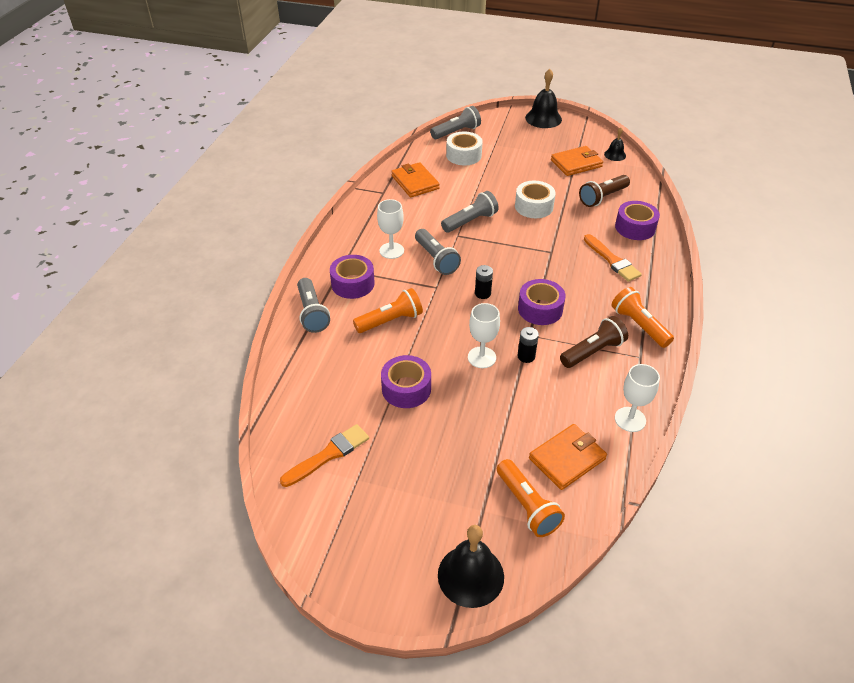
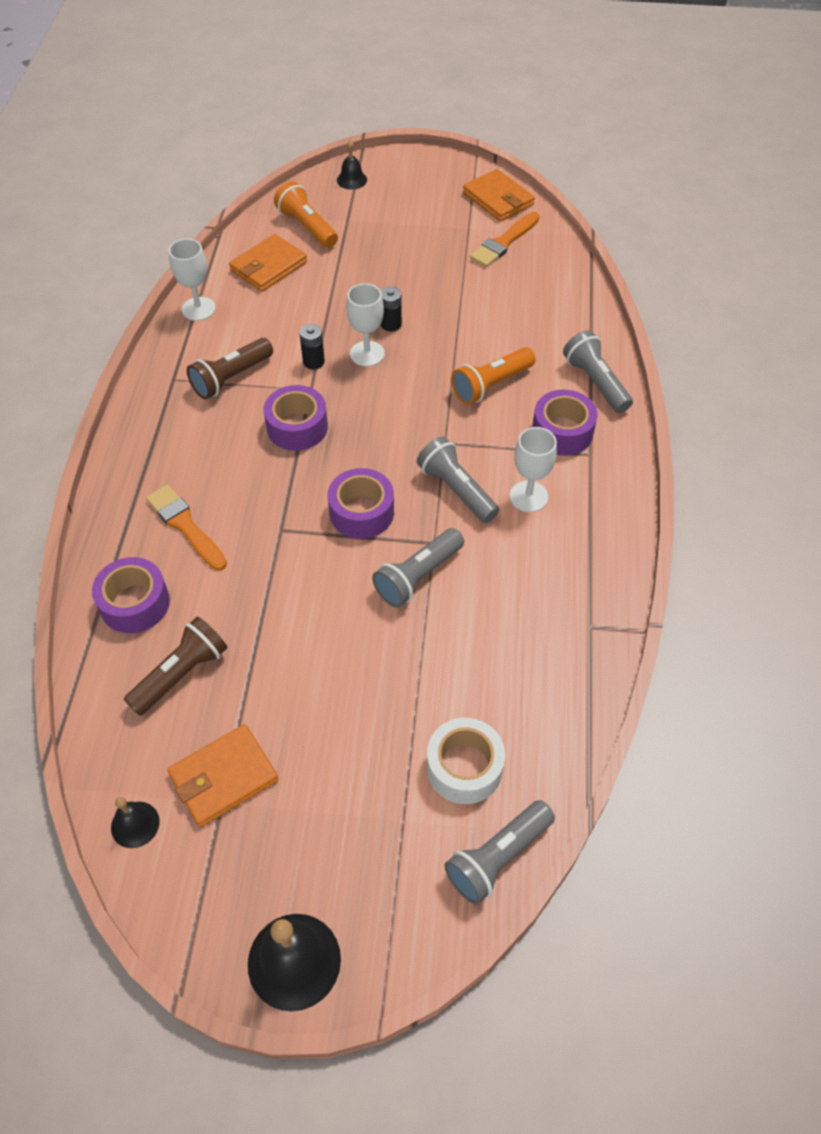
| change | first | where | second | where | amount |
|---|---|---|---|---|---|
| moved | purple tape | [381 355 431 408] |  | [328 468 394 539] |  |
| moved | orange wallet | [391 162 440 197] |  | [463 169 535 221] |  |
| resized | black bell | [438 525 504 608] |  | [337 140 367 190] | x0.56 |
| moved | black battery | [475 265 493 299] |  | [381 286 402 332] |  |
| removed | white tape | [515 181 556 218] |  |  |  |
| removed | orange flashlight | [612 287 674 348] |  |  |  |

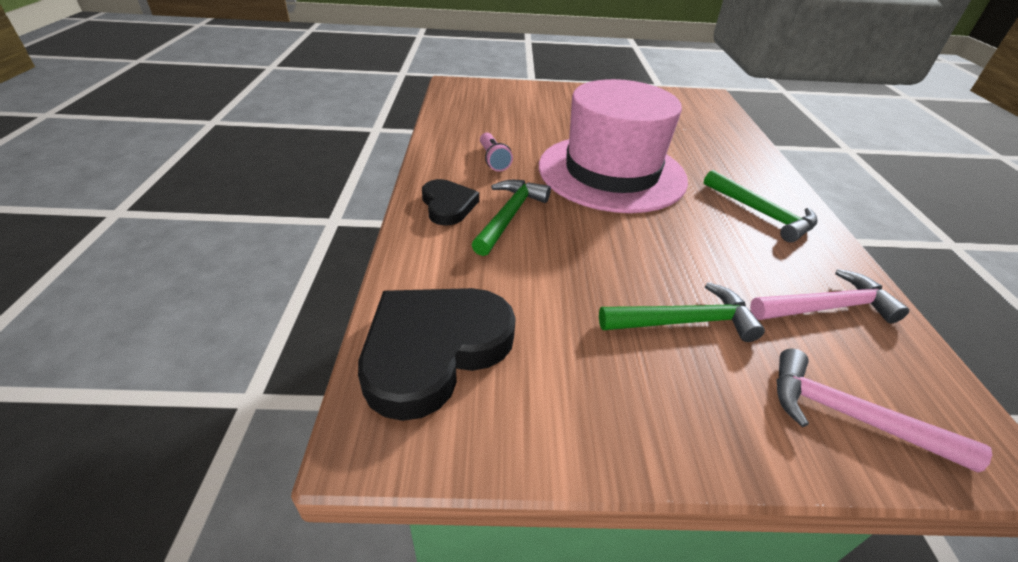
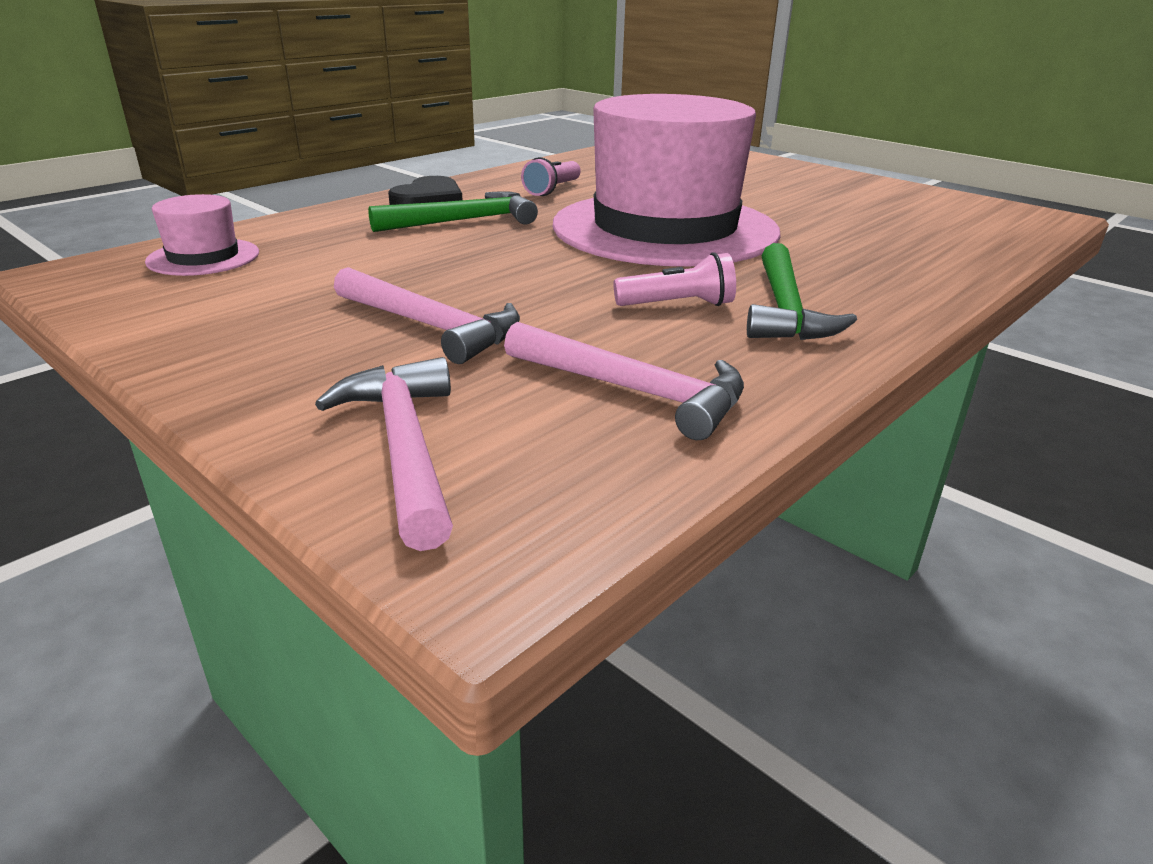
| change | first | where | second | where | amount |
|---|---|---|---|---|---|
| replaced | black heart | [358 288 516 421] | pink hat | [145 194 259 276] |  |
| recoloured | green hammer | [599 282 765 342] | pink hammer | [334 267 520 364] |  |
| added |  |  | pink flashlight | [614 252 736 306] |  |

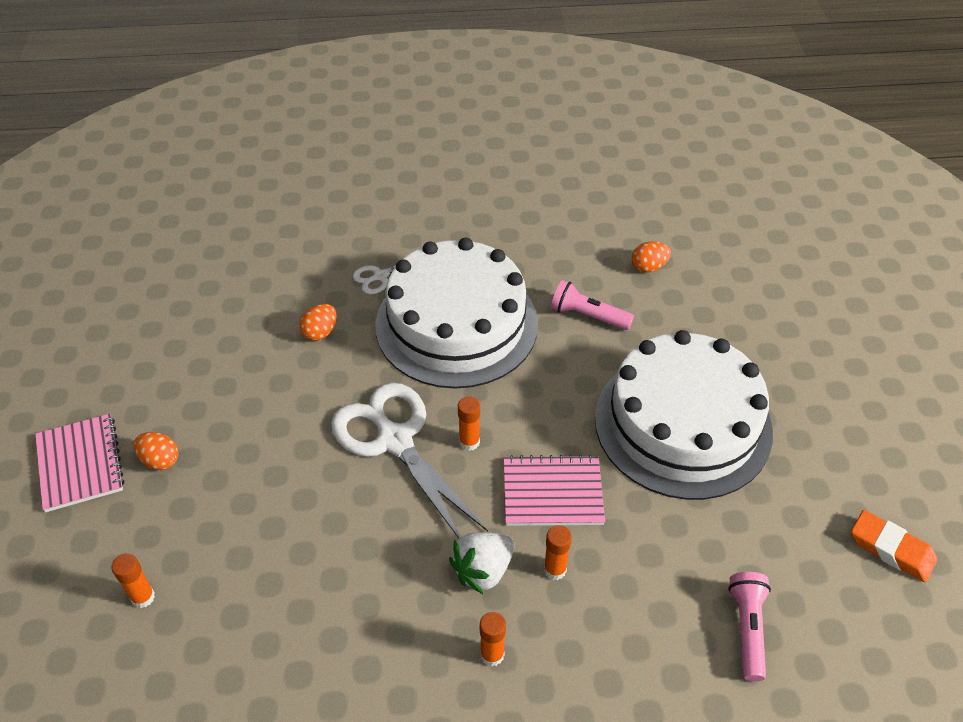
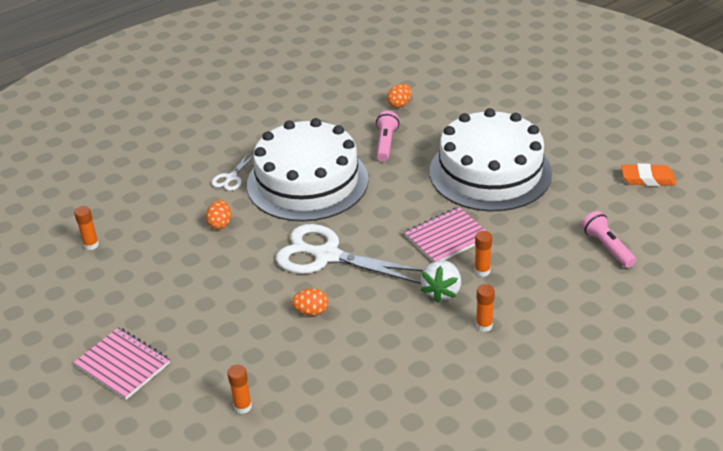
| change | first | where | second | where | amount |
|---|---|---|---|---|---|
| moved | orange egg | [133 432 178 470] |  | [292 289 328 316] |  |
| moved | orange glue stick | [458 396 480 451] |  | [74 206 99 250] |  |
| turned | pink flashlight | [551 280 634 330] |  | [376 111 399 162] | 105 degrees clockwise |

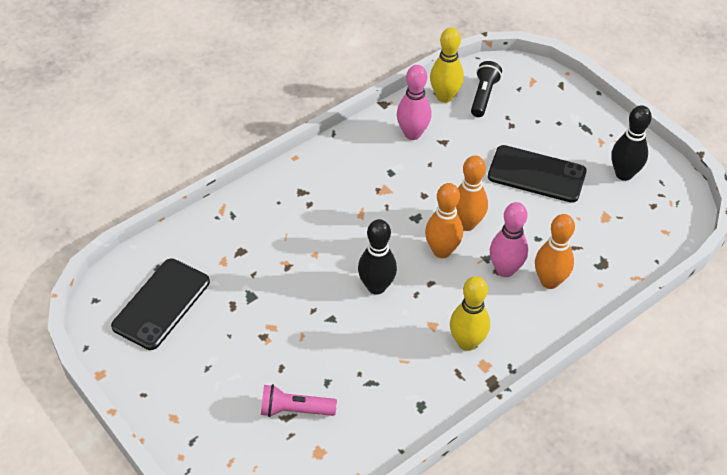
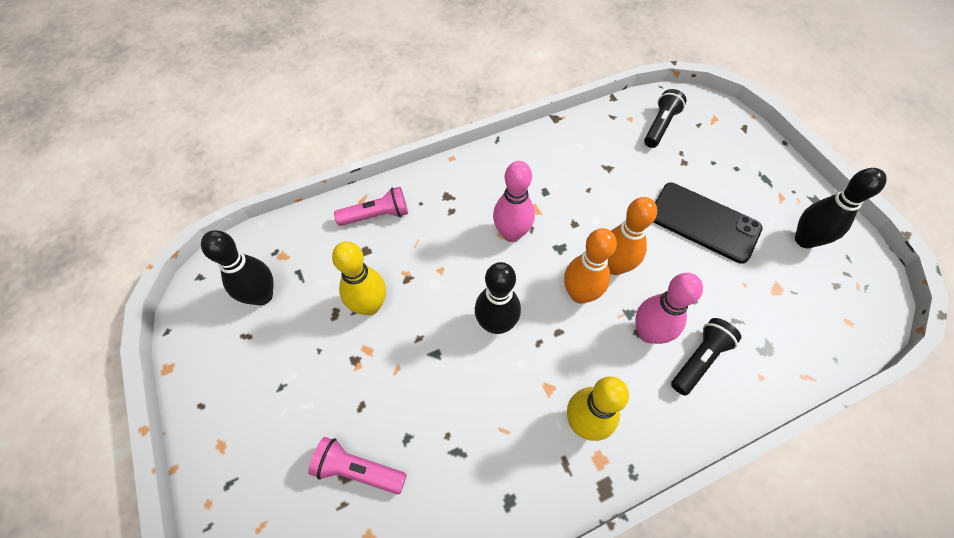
| change | first | where | second | where | amount |
|---|---|---|---|---|---|
| replaced | black phone | [111 258 210 350] | black bowling pin | [201 230 274 306] |  |
| moved | pink bowling pin | [397 65 432 140] |  | [493 161 535 242] |  |
| moved | yellow bowling pin | [430 28 464 103] |  | [332 241 386 315] |  |
| replaced | orange bowling pin | [535 214 575 289] | black flashlight | [671 318 741 396] |  |
| added |  |  | pink flashlight | [334 187 408 226] |  |

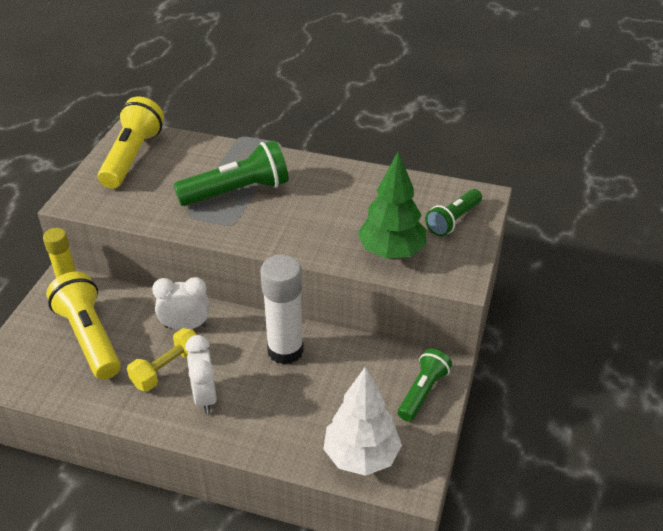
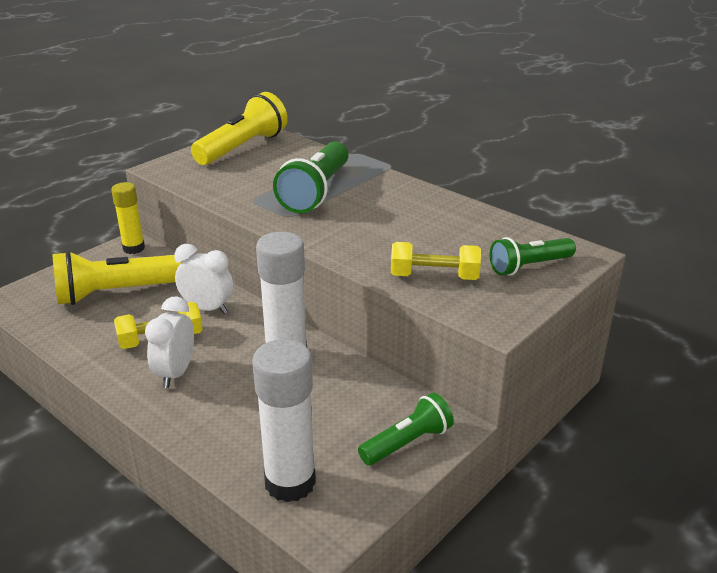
| change | first | where | second | where | amount |
|---|---|---|---|---|---|
| turned | yellow flashlight | [46 272 121 380] |  | [52 251 182 305] | 105 degrees counterclockwise |
| turned | green flashlight | [174 140 289 206] |  | [273 142 349 213] | 105 degrees clockwise |
| replaced | white tree | [323 367 402 476] | white glue stick | [252 339 316 502] |  |
| replaced | green tree | [358 151 426 259] | yellow dumbbell | [391 242 481 280] |  |

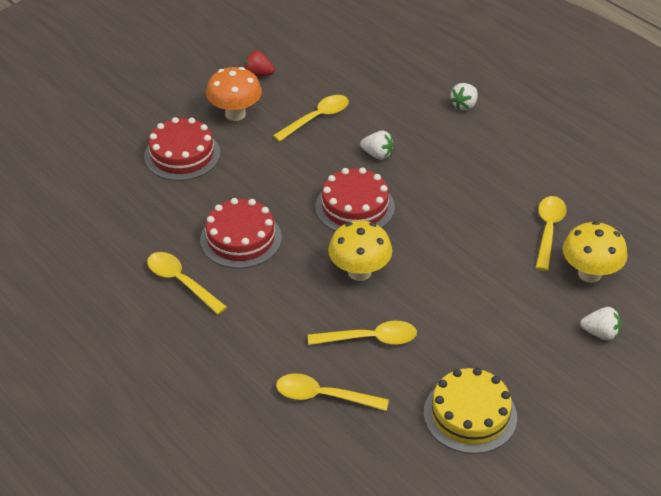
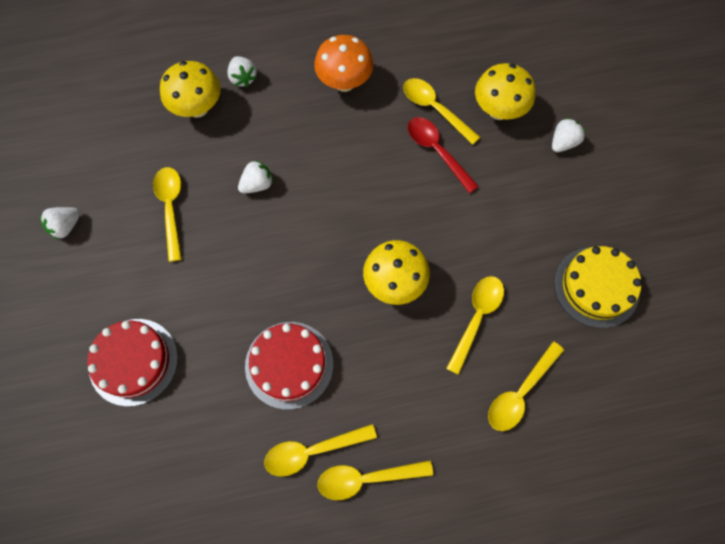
| change | first | where | second | where | amount |
|---|---|---|---|---|---|
| moved | orange mushroom | [206 67 262 121] |  | [314 35 373 92] |  |
| recoloured | red strawberry | [244 50 275 77] | white strawberry | [40 207 80 240] |  |
| removed | red cake | [315 167 395 231] |  |  |  |
| added |  |  | yellow mushroom | [160 61 221 118] |  |
| added |  |  | yellow spoon | [317 460 433 500] |  |
| added |  |  | red spoon | [408 117 479 193] |  |

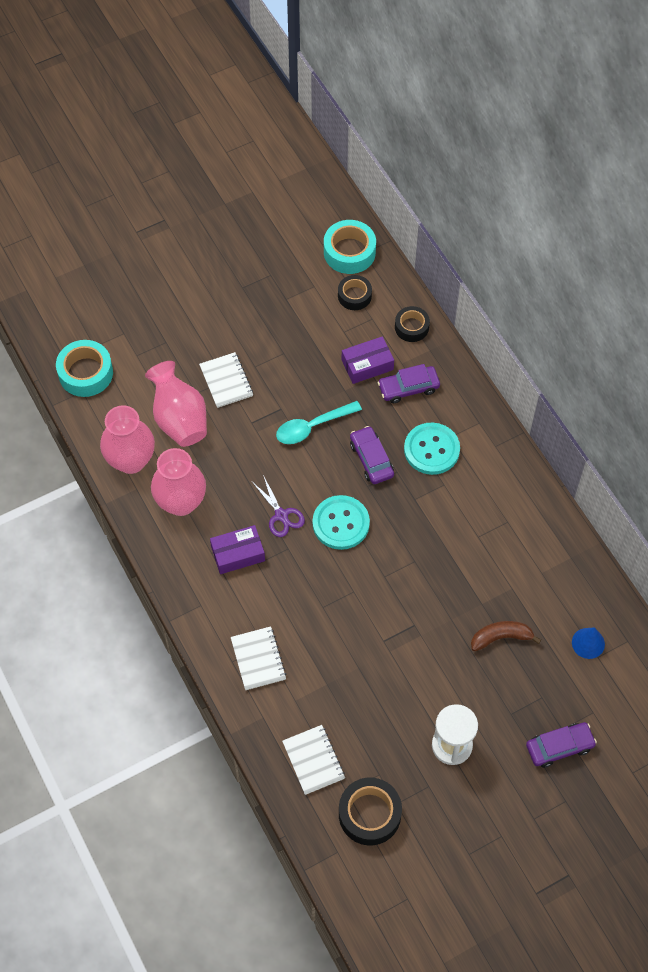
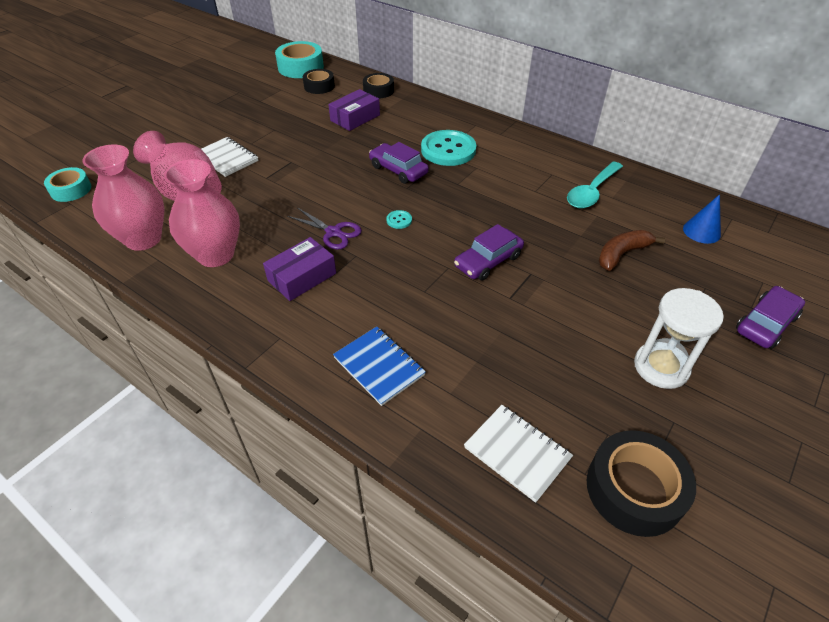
| change | first | where | second | where | amount |
|---|---|---|---|---|---|
| resized | turquoise tape | [56 340 113 397] |  | [44 167 91 202] | x0.64 |
| recoloured | white notebook | [231 626 286 690] | blue notebook | [333 326 426 406] |  |
| moved | turquoise spoon | [276 401 362 444] |  | [567 162 623 208] |  |
| resized | turquoise button | [312 495 370 550] |  | [386 210 412 229] | x0.41 |
| moved | purple car | [378 364 440 403] |  | [454 224 524 280] |  |

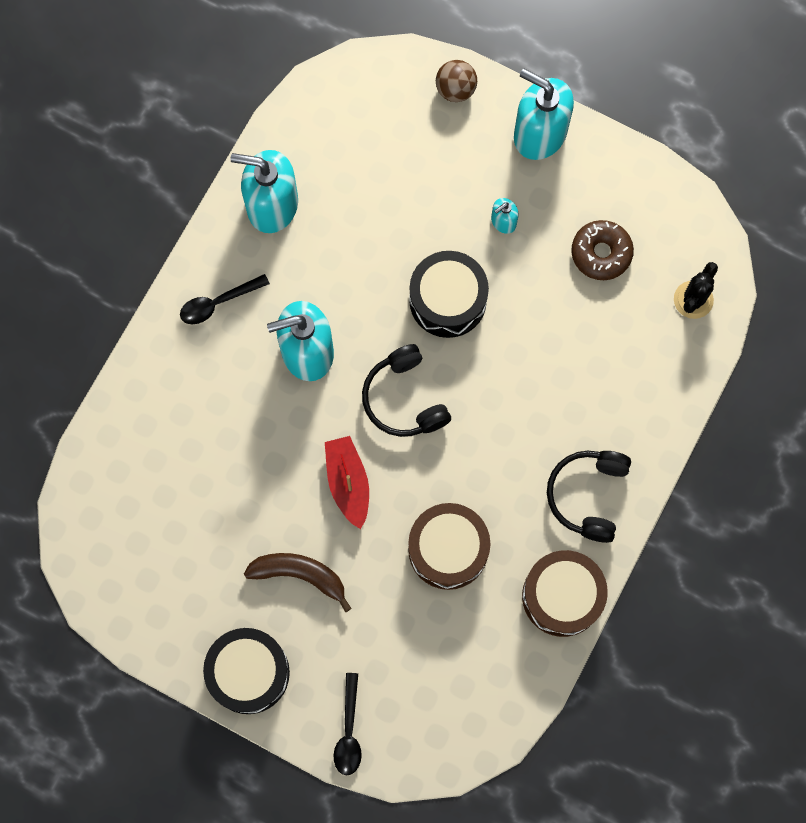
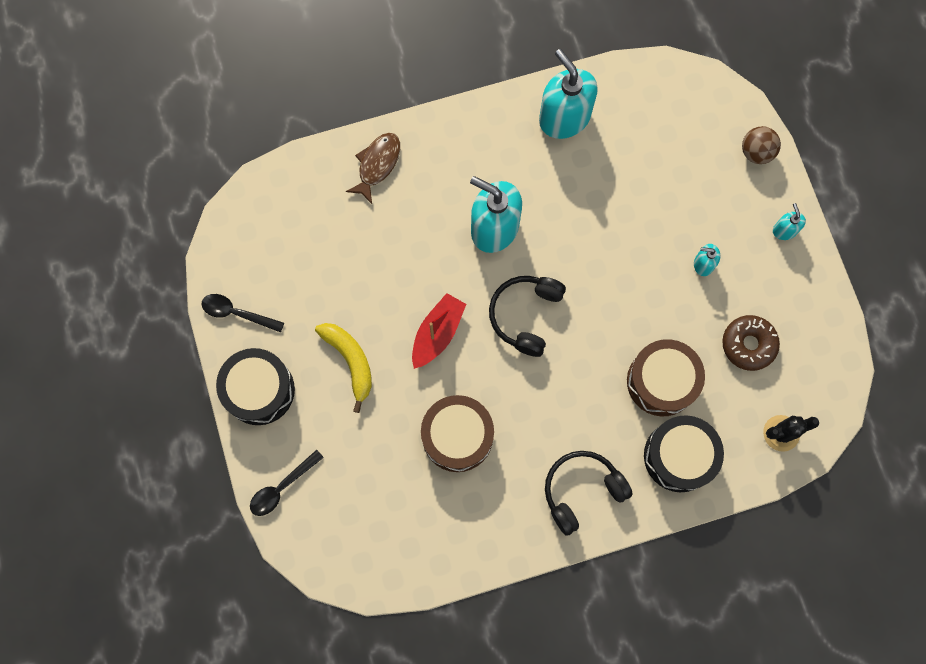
| change | first | where | second | where | amount |
|---|---|---|---|---|---|
| moved | black spoon | [180 274 270 324] |  | [201 294 284 333] |  |
| recoloured | brown banana | [244 553 352 612] | yellow banana | [315 323 372 413] |  |
| moved | black drum | [409 251 489 338] |  | [644 415 724 492] |  |
| resized | turquoise soap dispenser | [514 69 574 160] |  | [773 203 806 240] | x0.46 |
| moved | brown drum | [522 550 608 637] |  | [627 339 705 416] |  |
| added |  |  | brown fish | [346 133 400 204] |  |

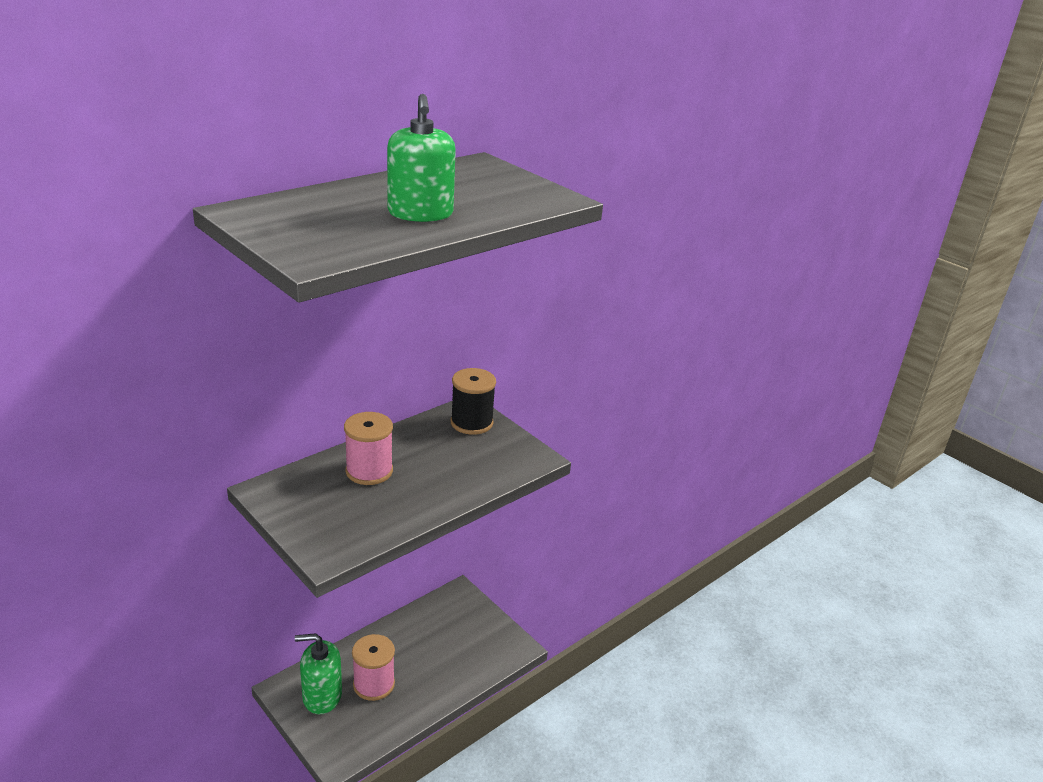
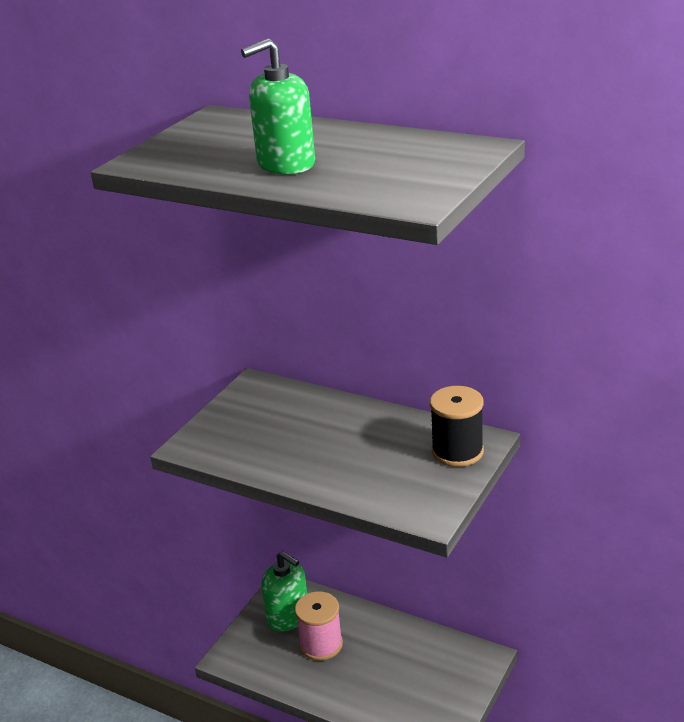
| change | first | where | second | where | amount |
|---|---|---|---|---|---|
| turned | green soap dispenser | [295 633 342 715] |  | [261 551 307 632] | 150 degrees clockwise |
| removed | pink spool | [344 412 393 485] |  |  |  |

